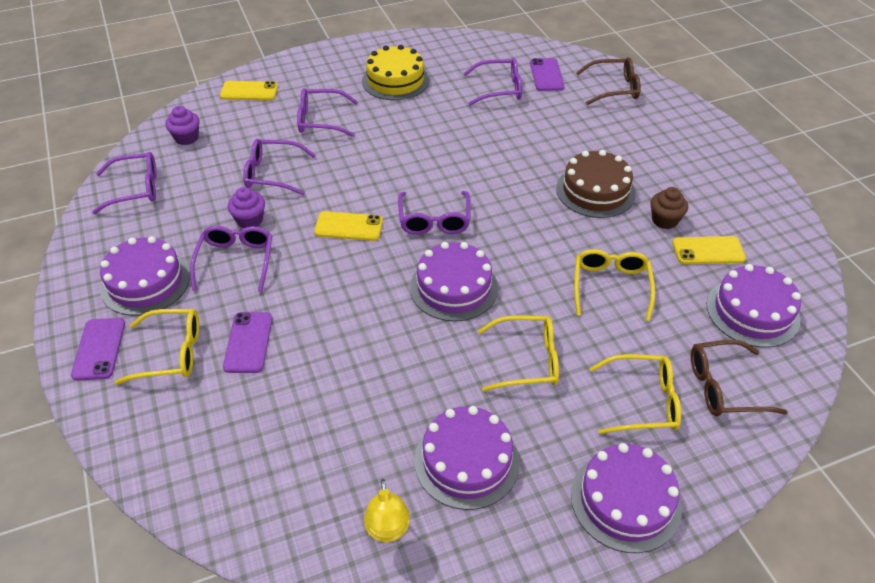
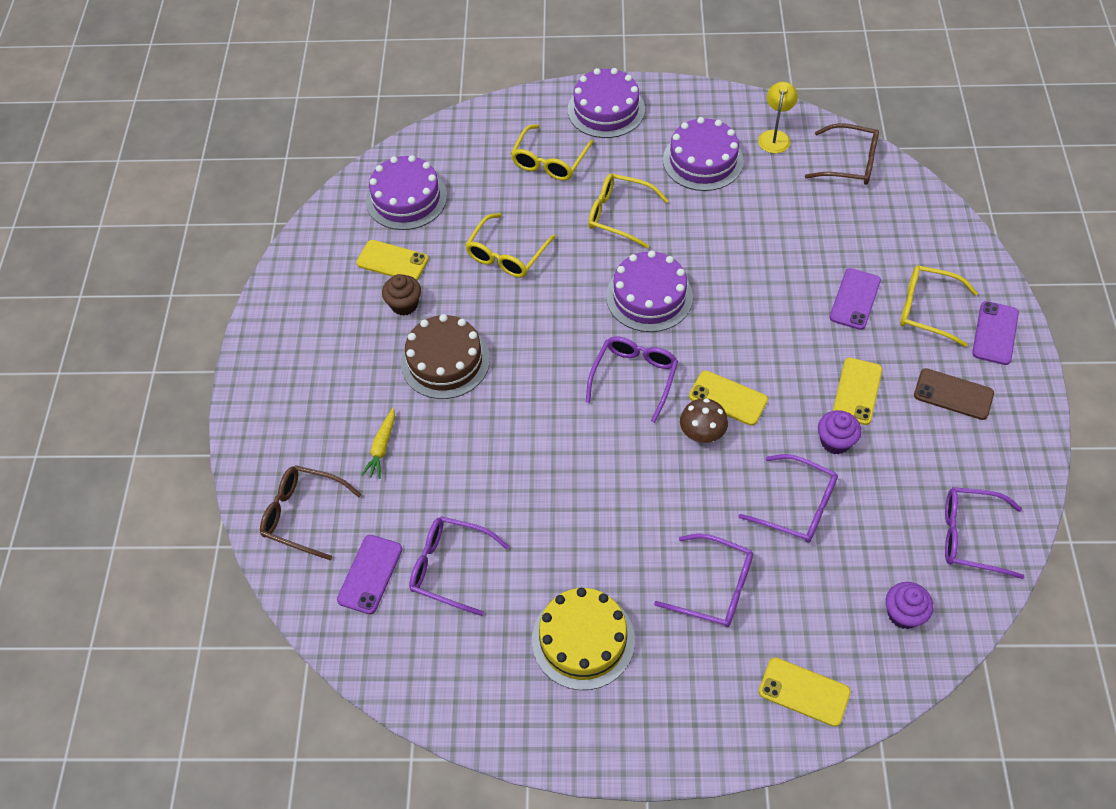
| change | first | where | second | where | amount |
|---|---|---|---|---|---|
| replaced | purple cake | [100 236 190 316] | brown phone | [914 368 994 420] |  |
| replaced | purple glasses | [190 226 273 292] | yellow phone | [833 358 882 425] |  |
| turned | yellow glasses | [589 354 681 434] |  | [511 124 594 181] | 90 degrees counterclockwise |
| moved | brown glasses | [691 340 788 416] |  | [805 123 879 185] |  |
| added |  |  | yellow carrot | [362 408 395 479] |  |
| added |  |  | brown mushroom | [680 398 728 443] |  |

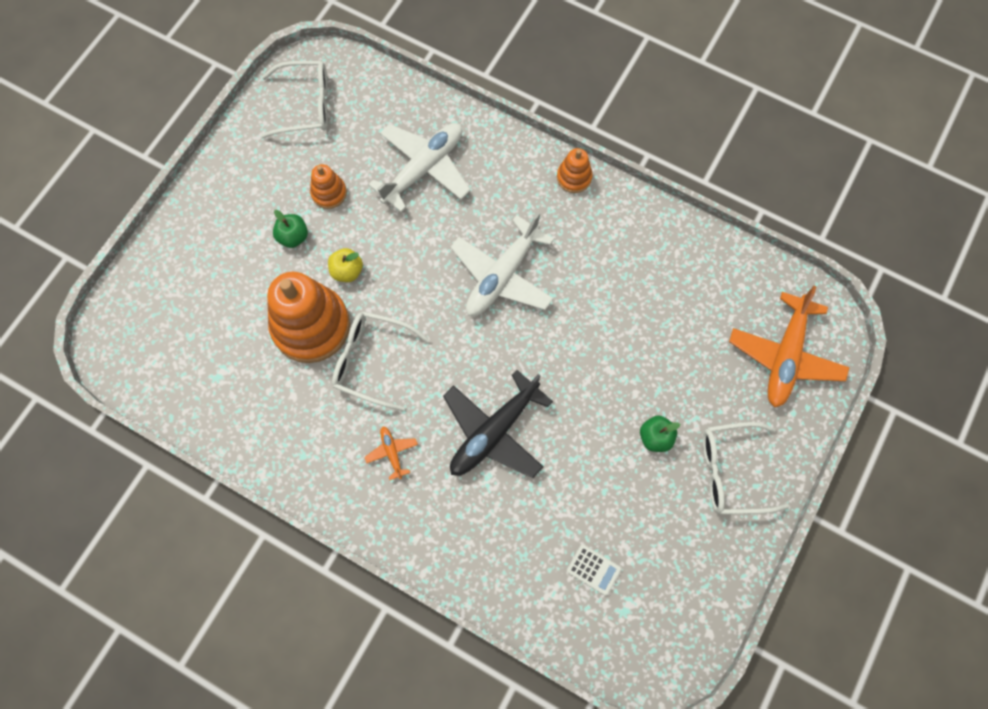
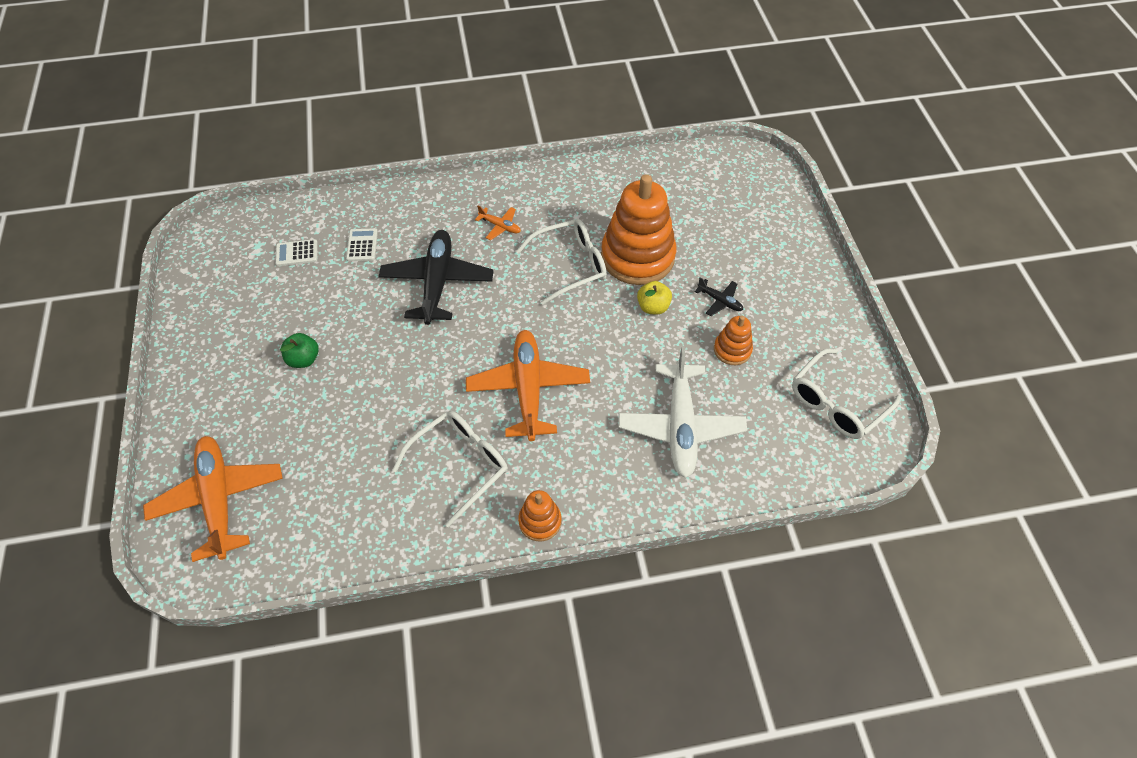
| change | first | where | second | where | amount |
|---|---|---|---|---|---|
| replaced | green apple | [273 210 308 248] | black plane | [695 277 743 316] |  |
| recoloured | white plane | [450 212 554 316] | orange plane | [466 330 590 441] |  |
| moved | white glasses | [703 422 789 515] |  | [392 411 508 527] |  |
| added |  |  | white calculator | [346 228 378 261] |  |

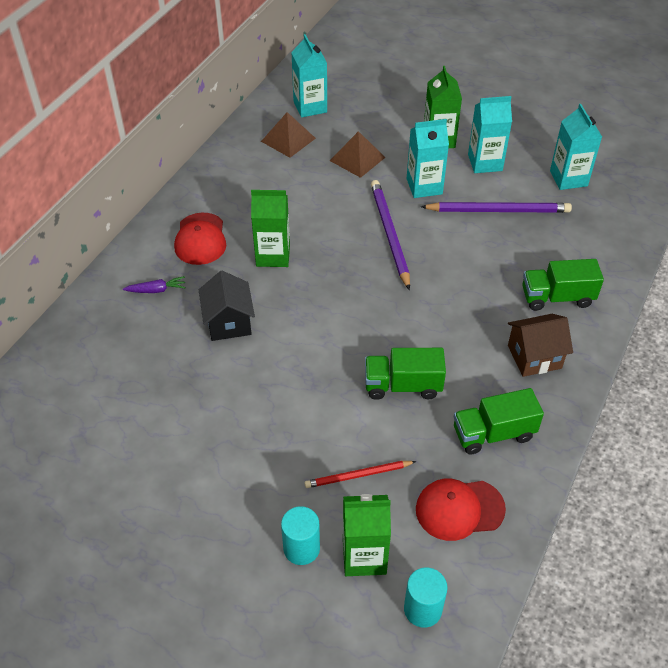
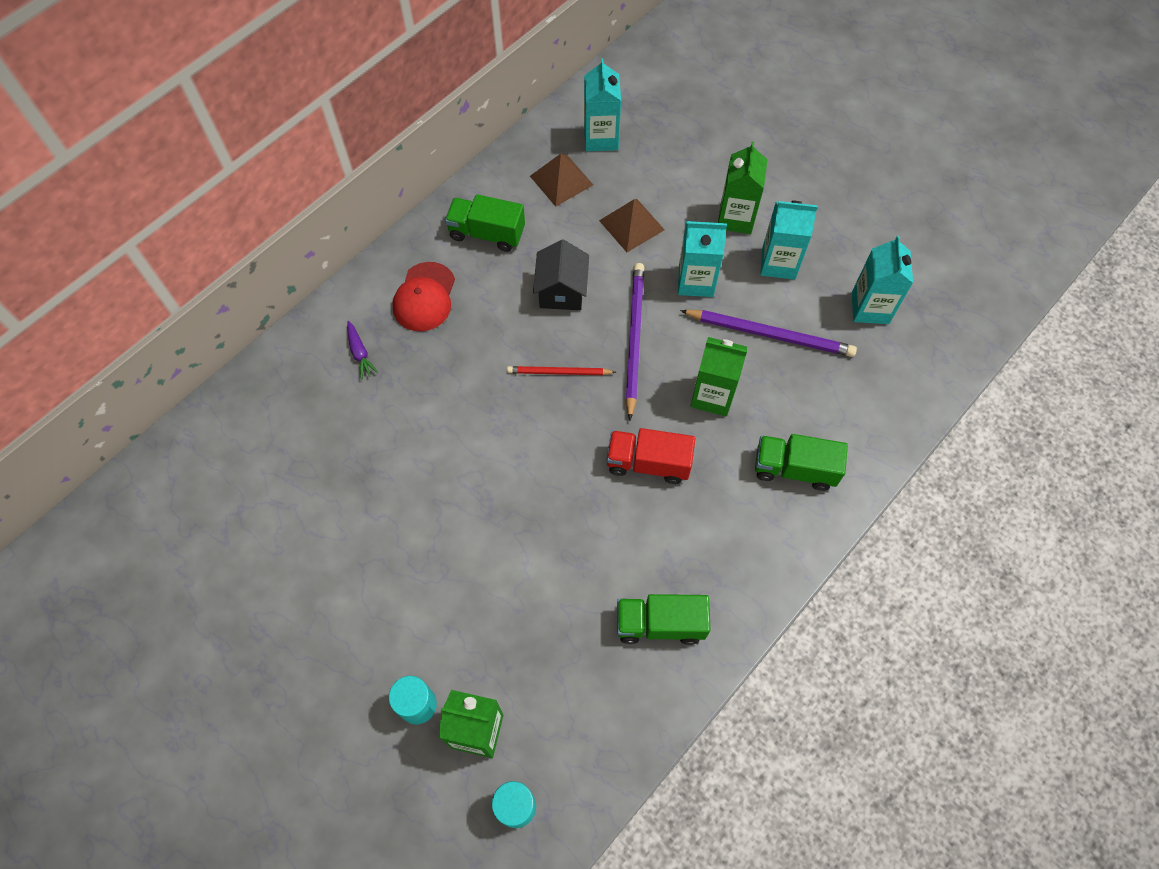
| change | first | where | second | where | amount |
|---|---|---|---|---|---|
| turned | purple carrot | [123 276 186 293] |  | [347 321 379 380] | 60 degrees clockwise |
| moved | black house | [199 271 255 341] |  | [533 240 589 310] |  |
| moved | green carton | [251 190 290 267] |  | [690 337 747 416] |  |
| moved | red pencil | [305 461 416 488] |  | [507 366 616 375] |  |
| moved | green truck | [365 348 446 400] |  | [445 194 525 252] |  |
| removed | red cap | [416 479 506 541] |  |  |  |
| removed | brown house | [508 314 573 377] |  |  |  |
| added |  |  | red truck | [607 428 695 484] |  |

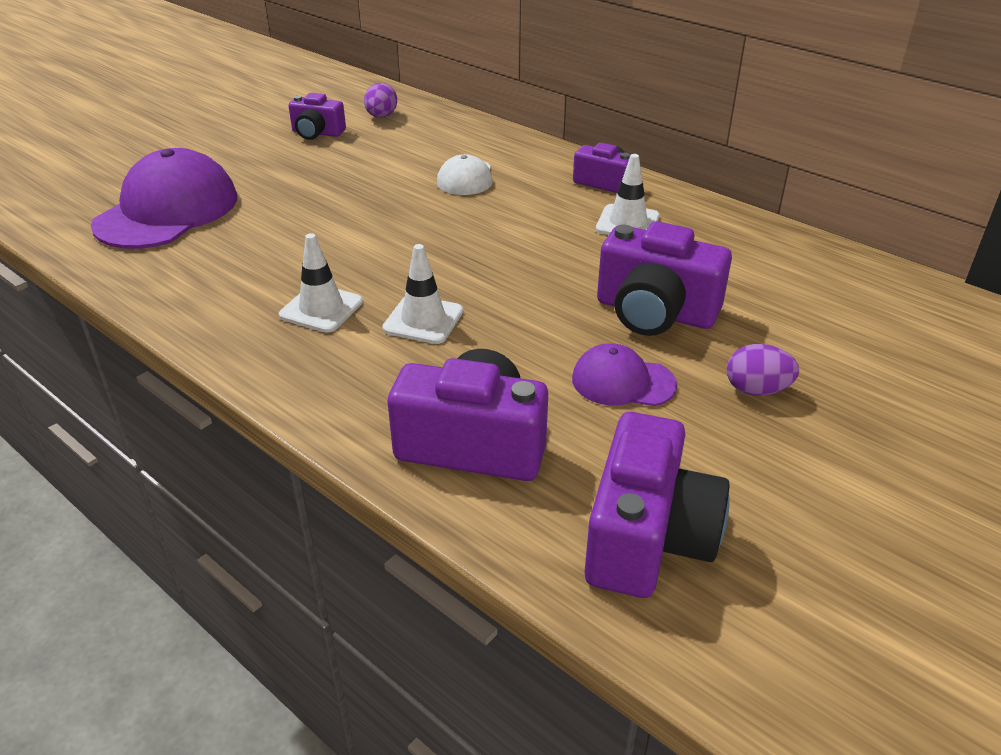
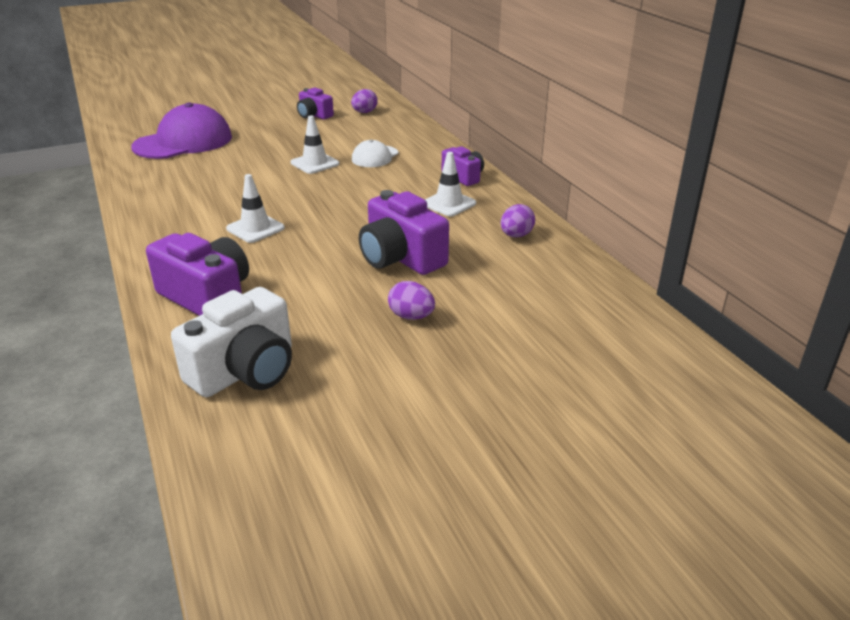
| change | first | where | second | where | amount |
|---|---|---|---|---|---|
| moved | white traffic cone | [279 233 363 333] |  | [291 115 339 174] |  |
| removed | purple cap | [572 343 677 406] |  |  |  |
| recoloured | purple camera | [584 412 730 598] | white camera | [171 287 292 397] |  |
| added |  |  | purple egg | [501 204 535 238] |  |

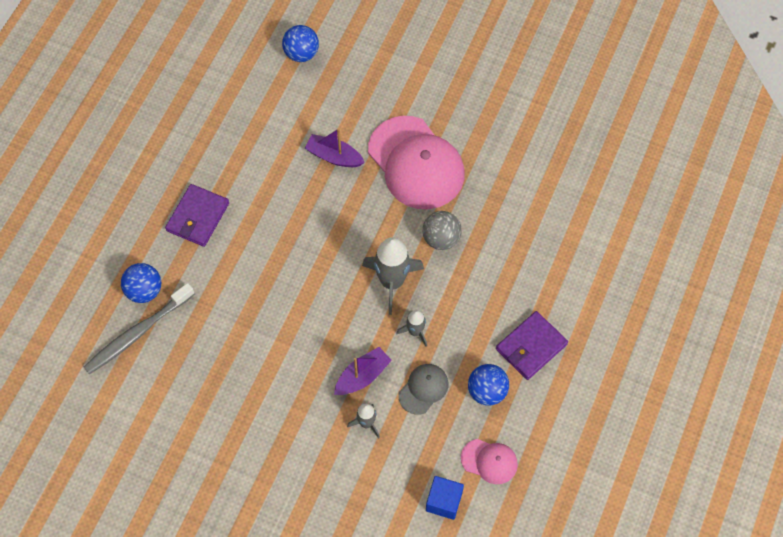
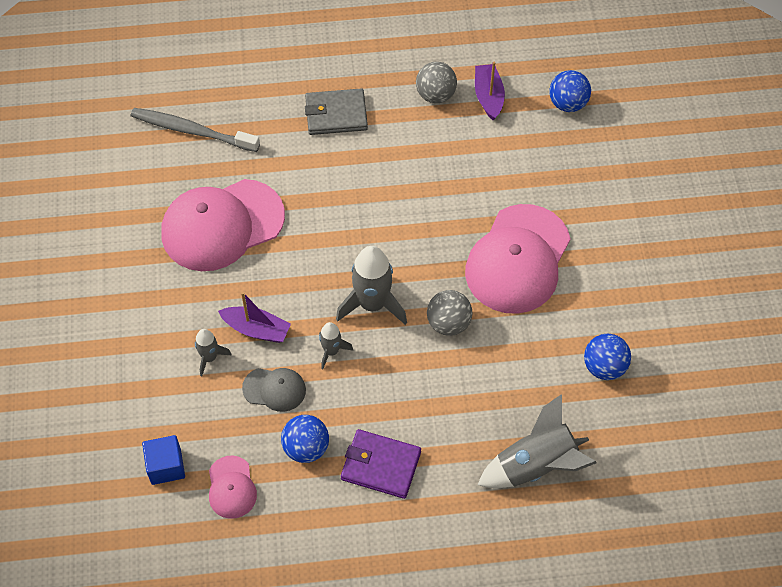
| change | first | where | second | where | amount |
|---|---|---|---|---|---|
| moved | blue ball | [121 263 161 303] |  | [584 334 631 380] |  |
| recoloured | purple wallet | [165 184 229 247] | grey wallet | [305 88 368 135] |  |
| moved | purple boat | [305 128 365 167] |  | [475 62 505 121] |  |
| added |  |  | pink cap | [161 179 285 271] |  |
| added |  |  | grey ball | [416 62 457 103] |  |
| added |  |  | grey rocket | [478 394 597 488] |  |

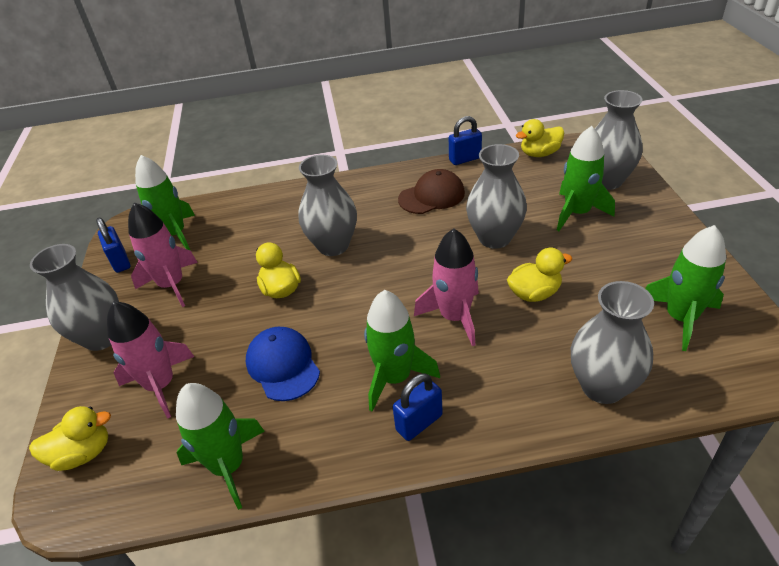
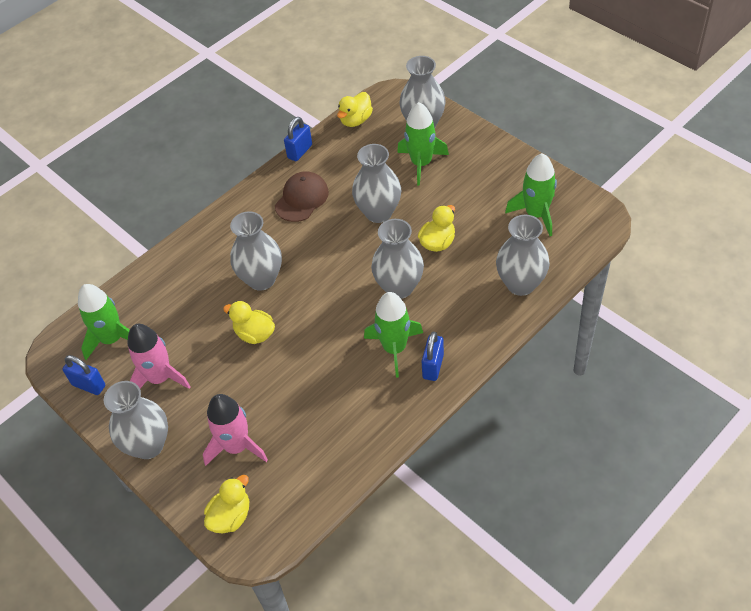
| change | first | where | second | where | amount |
|---|---|---|---|---|---|
| removed | green rocket | [176 383 265 510] |  |  |  |
| removed | blue cap | [246 327 320 401] |  |  |  |
| replaced | pink rocket | [414 228 479 346] | grey vase | [371 219 424 299] |  |

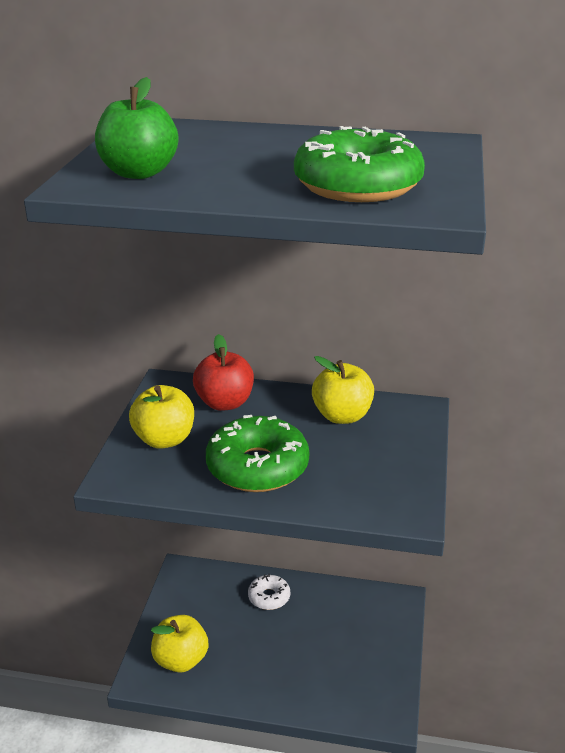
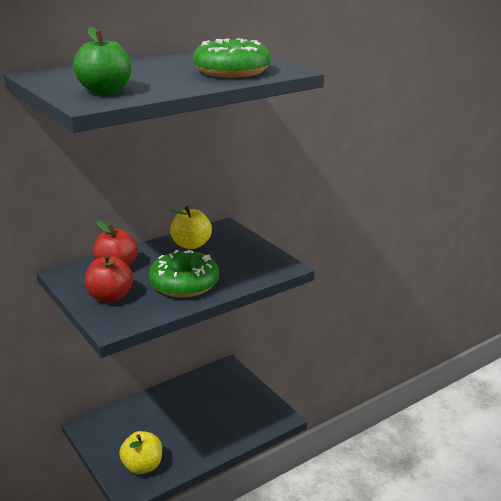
| change | first | where | second | where | amount |
|---|---|---|---|---|---|
| recoloured | yellow apple | [129 385 194 449] | red apple | [85 255 133 302] |  |
| removed | white donut | [248 574 290 610] |  |  |  |

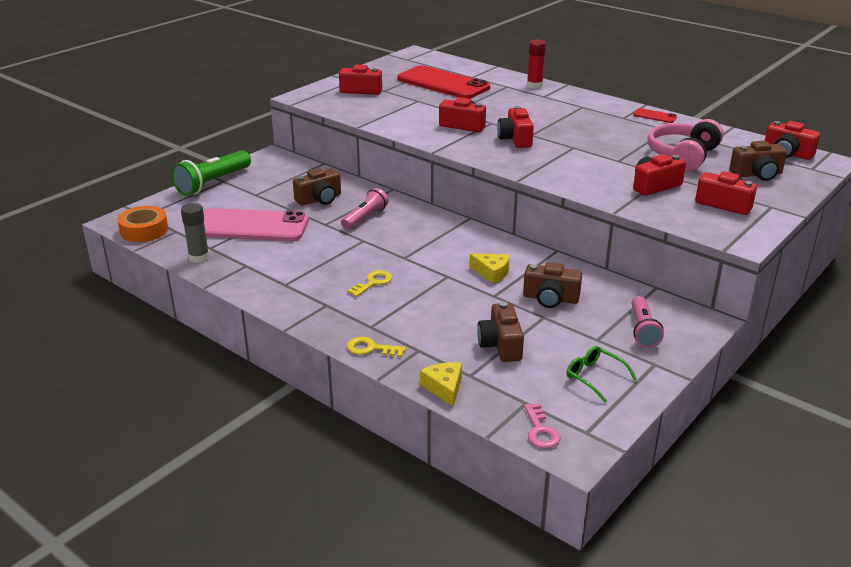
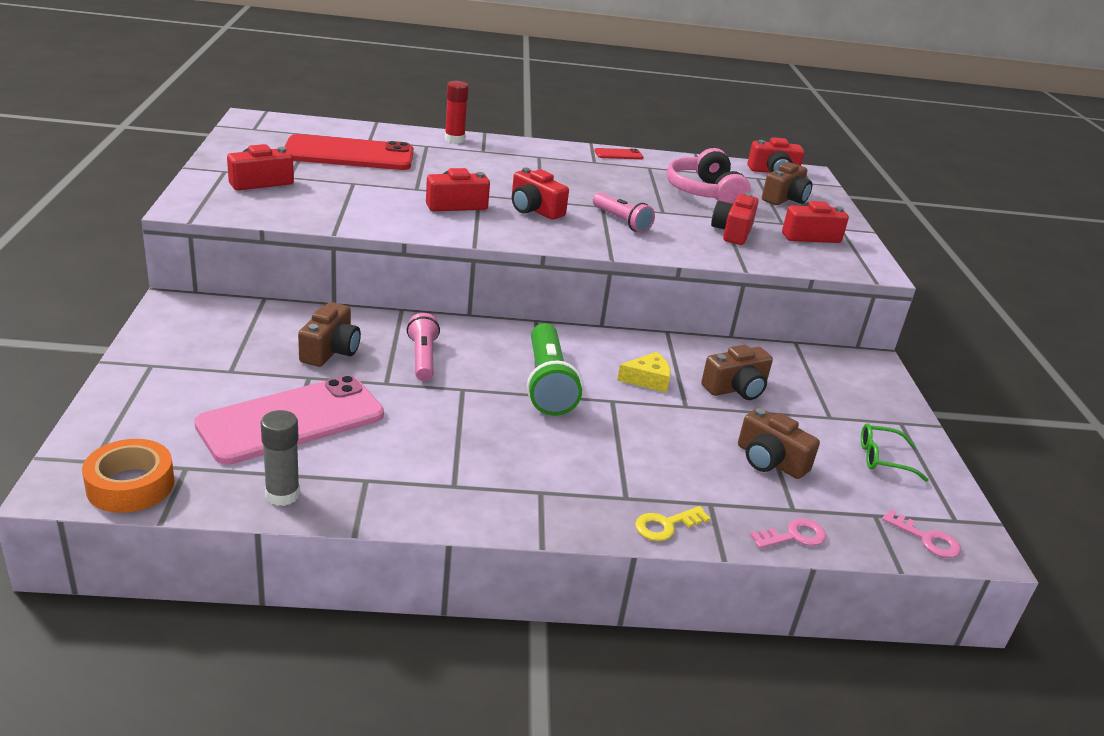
| change | first | where | second | where | amount |
|---|---|---|---|---|---|
| moved | green flashlight | [171 150 251 196] |  | [527 323 583 416] |  |
| removed | yellow key | [347 270 392 297] |  |  |  |
| replaced | yellow cheese | [420 362 462 407] | pink key | [750 518 826 548] |  |
| moved | pink flashlight | [631 296 664 348] |  | [593 192 655 233] |  |

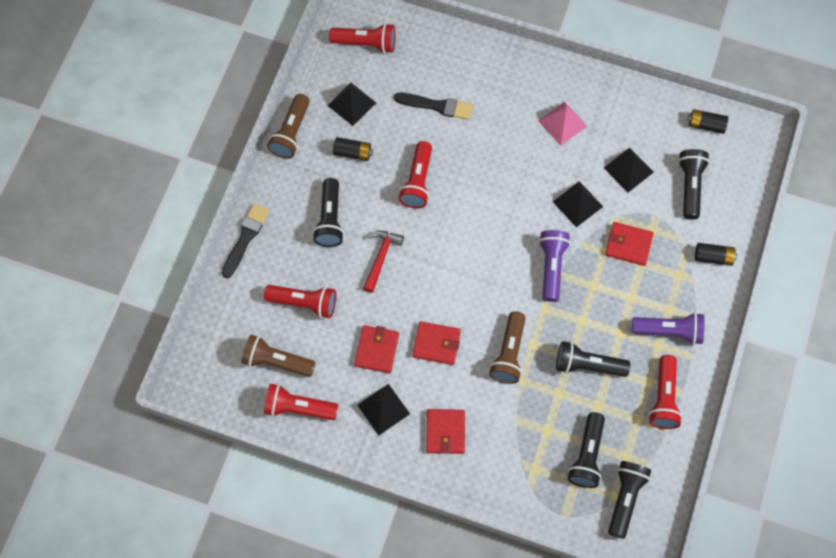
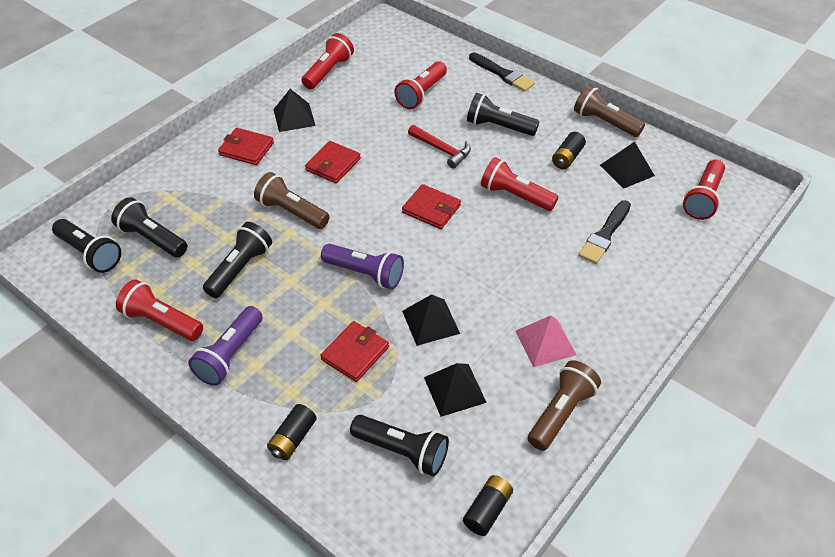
| change | first | where | second | where | amount |
|---|---|---|---|---|---|
| moved | brown flashlight | [241 335 316 377] |  | [528 360 601 451] |  |
| moved | red wallet | [354 325 399 373] |  | [402 184 461 229] |  |

